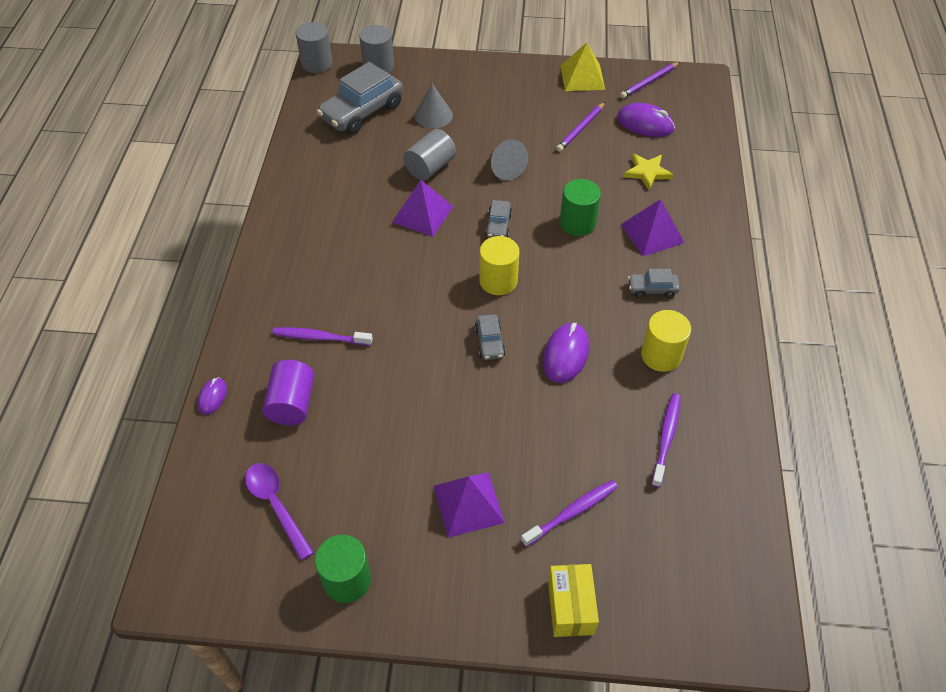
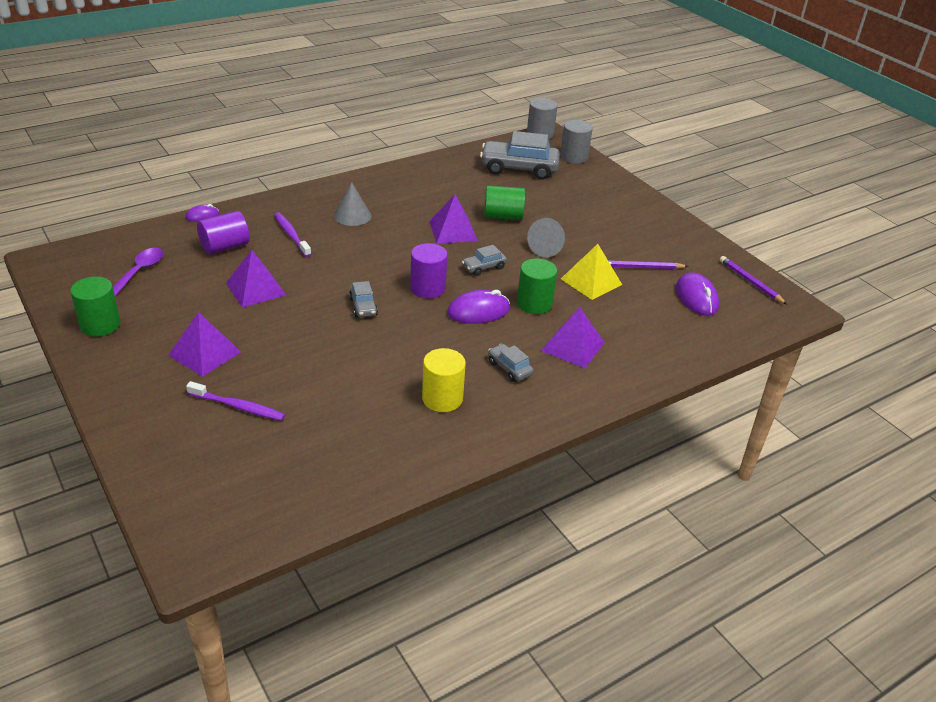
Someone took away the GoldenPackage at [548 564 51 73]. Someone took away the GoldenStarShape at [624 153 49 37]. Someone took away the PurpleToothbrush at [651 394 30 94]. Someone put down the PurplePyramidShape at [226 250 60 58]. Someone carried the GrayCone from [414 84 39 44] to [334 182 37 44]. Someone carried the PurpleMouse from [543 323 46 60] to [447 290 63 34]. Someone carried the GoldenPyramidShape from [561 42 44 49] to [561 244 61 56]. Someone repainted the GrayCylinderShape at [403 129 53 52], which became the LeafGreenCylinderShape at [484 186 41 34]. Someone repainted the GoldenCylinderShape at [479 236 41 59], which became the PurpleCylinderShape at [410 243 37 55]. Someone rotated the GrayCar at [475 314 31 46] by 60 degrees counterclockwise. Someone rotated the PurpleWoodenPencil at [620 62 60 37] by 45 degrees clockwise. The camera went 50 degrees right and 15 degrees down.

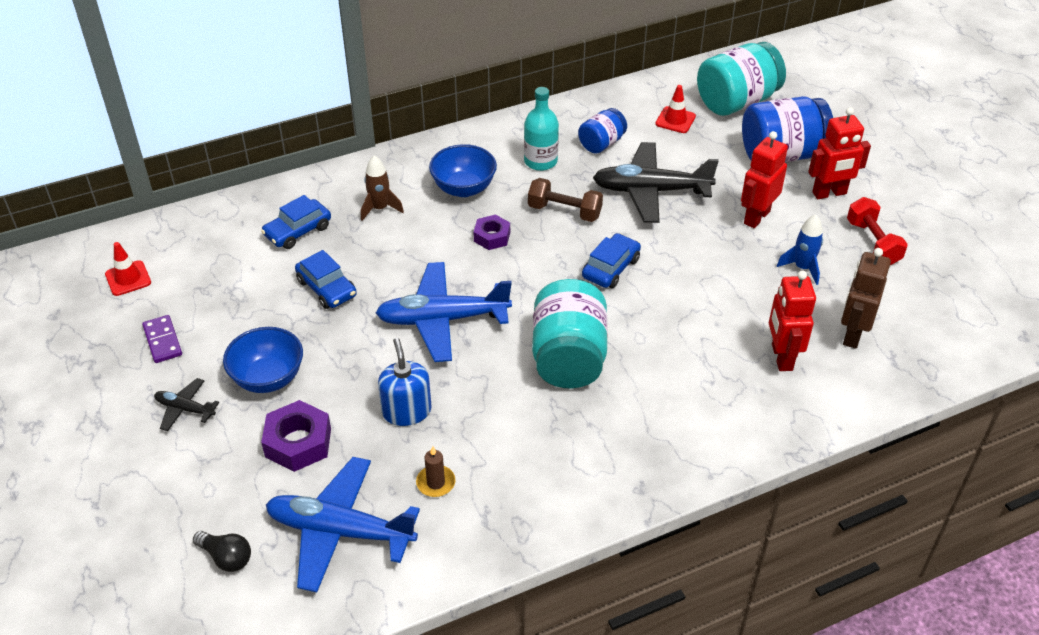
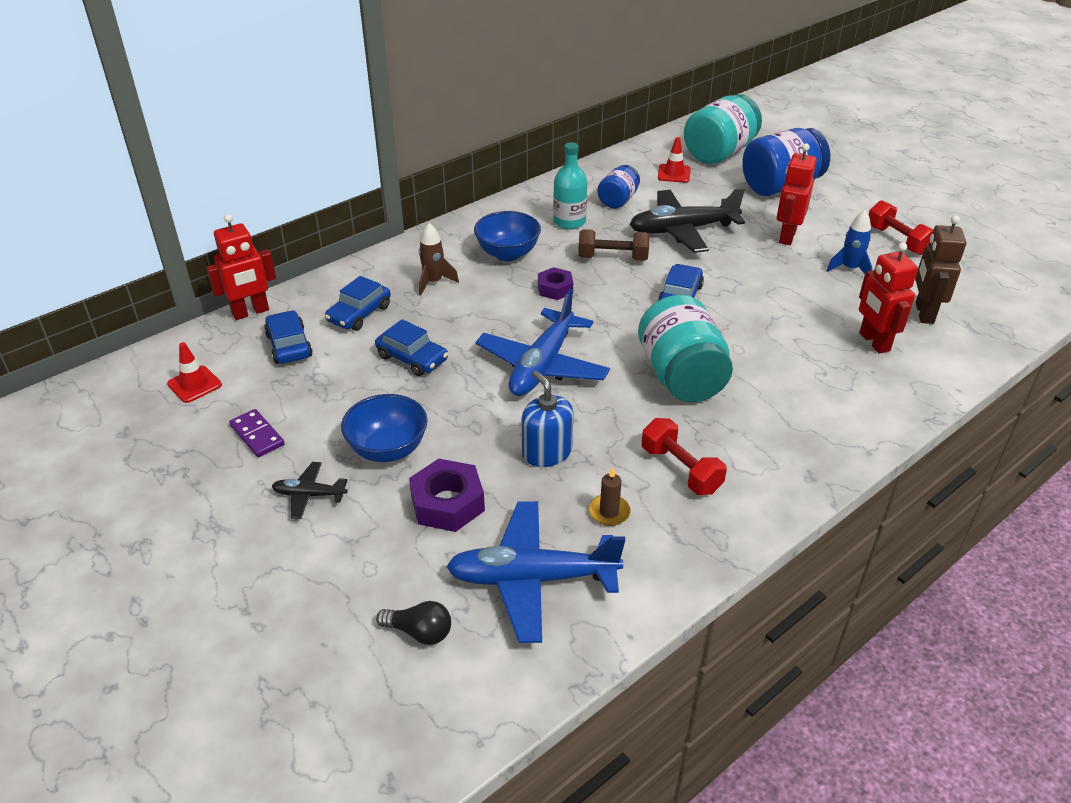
Someone put down the BlueCar at [264 310 49 54]. Someone put down the RedFreeWeight at [642 418 85 77]. Someone carried the RedRobot from [808 107 63 92] to [206 214 70 106]. Someone rotated the BluePlane at [376 262 136 100] by 45 degrees counterclockwise. The camera went 15 degrees left and 5 degrees down.

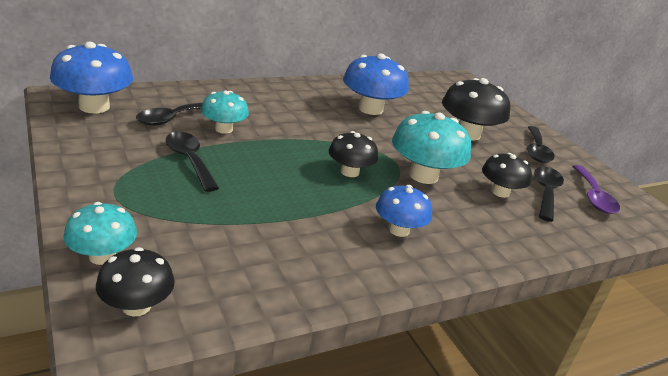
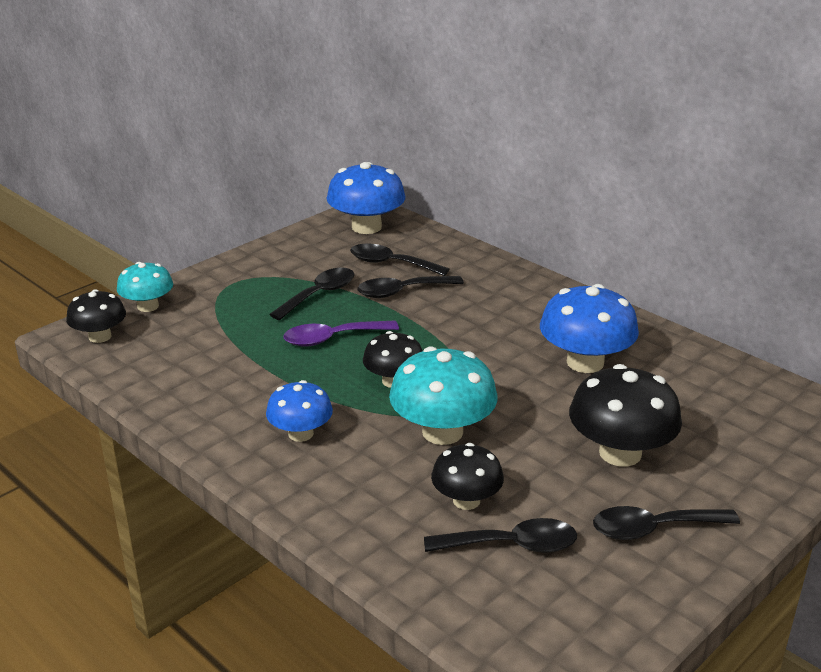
Someone carried the PurpleTeaspoon from [573 165 47 49] to [284 321 115 26]. Someone swapped the AquaMushroom at [201 90 48 44] for the BlackTeaspoon at [357 276 107 22]. The camera went 75 degrees right and 0 degrees up.

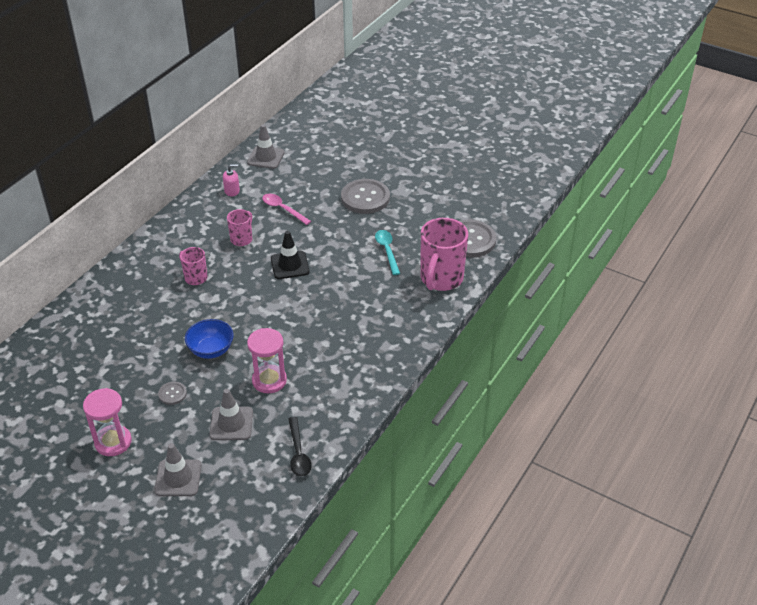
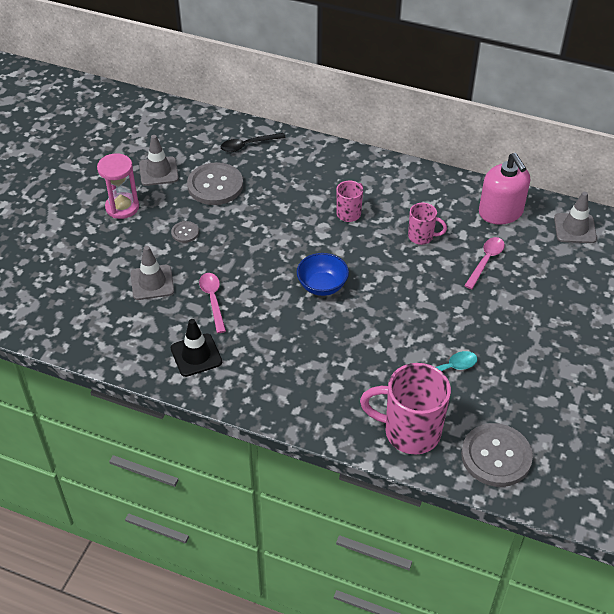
Someone carried the GraySafetyCone from [154 443 48 53] to [139 135 40 51]. Someone carried the BlueDeepDish from [185 319 49 40] to [297 253 52 43]. Someone carried the BlackSafetyCone from [271 231 39 48] to [171 319 51 58]. Someone carried the BlackTeaspoon from [288 417 24 60] to [220 133 66 19]. Someone carried the GrayShirtButton from [341 179 49 35] to [187 162 56 43]. Someone swapped the PinkHourglass at [247 328 40 66] for the PinkTeaspoon at [199 273 27 60]. Someone scaled the PinkSoapPump at [223 164 17 32] by 2.08. The camera went 80 degrees right and 5 degrees up.

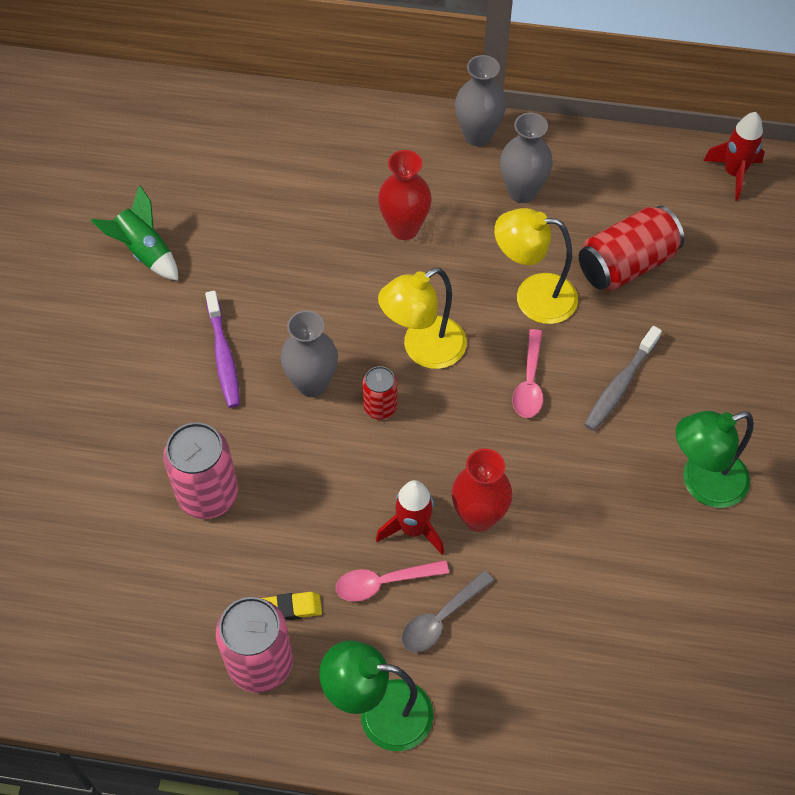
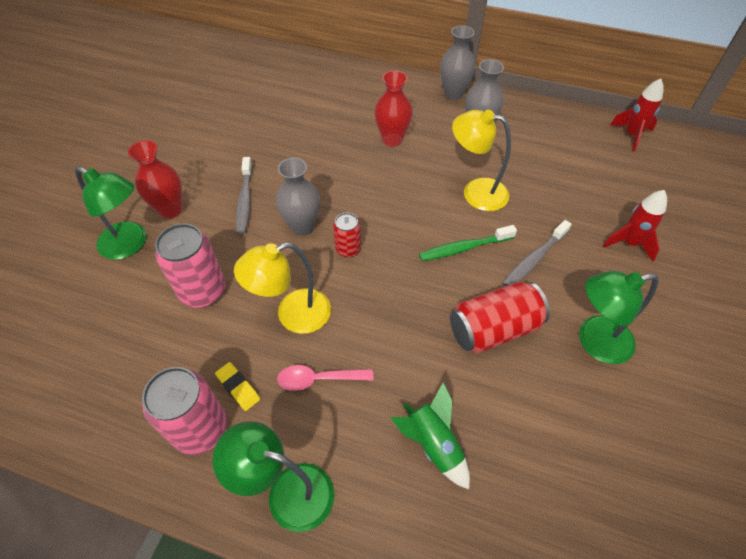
Someone took away the GrayTeaspoon at [401 571 93 81]. Someone put down the LeafGreenReadingLamp at [75 166 71 94]. Someone carried the LeafGreenSpaceship from [91 185 87 96] to [391 382 79 107]. Someone carried the RedSpaceship from [376 480 68 75] to [603 190 64 72]. Someone carried the GoldenReadingLamp from [378 268 89 101] to [234 242 97 92]. Someone carried the RedVase from [451 448 62 84] to [128 141 54 78]. Someone carried the RedCan from [579 206 105 85] to [450 282 100 72]. Someone swapped the PinkTeaspoon at [512 329 31 89] for the LeafGreenToothbrush at [419 225 98 36]. Someone repainted the PurpleToothbrush at [205 291 35 117], which became the GrayToothbrush at [236 157 17 77]. Someone rotated the GoldenEraser at [261 592 61 28] by 45 degrees clockwise. The camera went 10 degrees right and 5 degrees down.

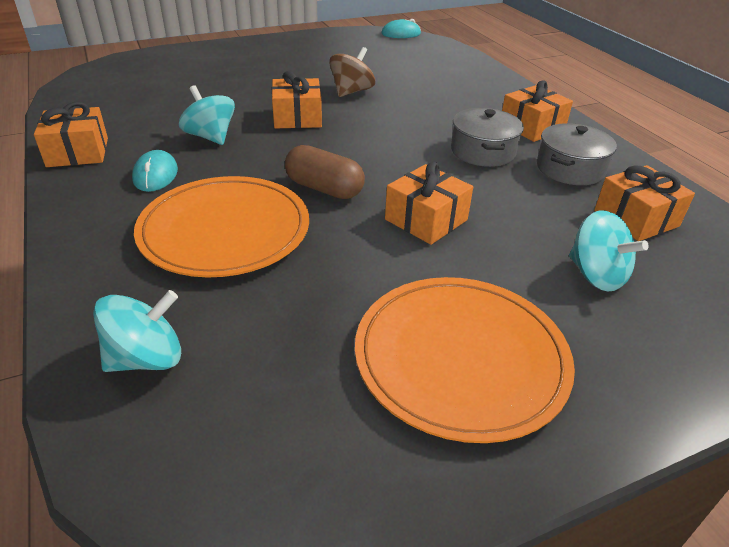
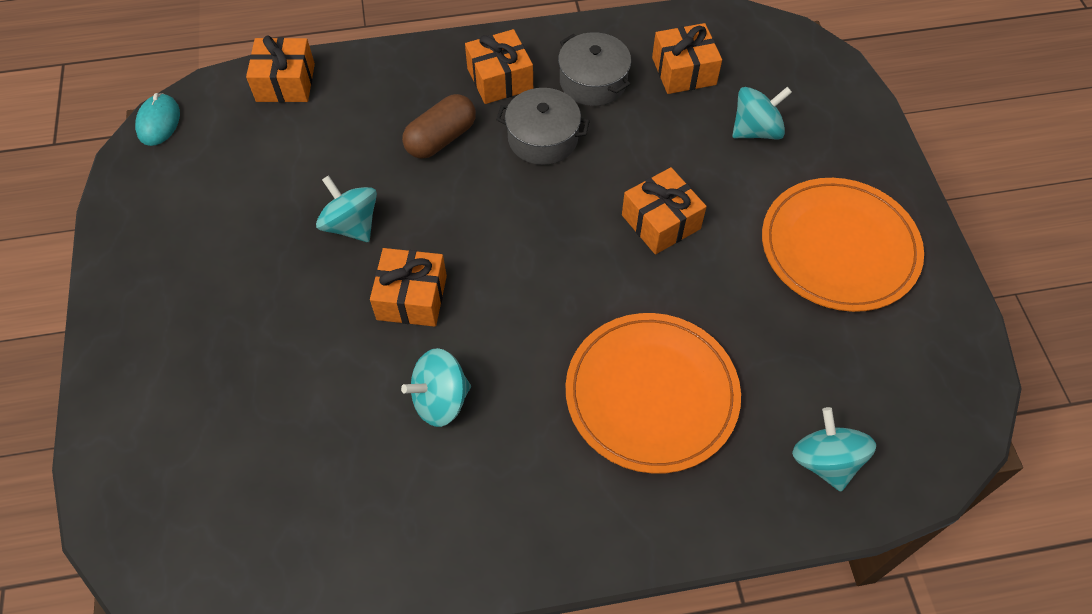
Someone took away the AquaMouse at [132 150 46 42]. Someone carried the OrangeColouredPresent from [34 102 74 65] to [246 36 69 66]. Someone carried the BrownPill from [285 145 80 54] to [402 94 74 65]. Someone repainted the BrownSpinningTop at [329 47 46 50], which became the AquaSpinningTop at [316 175 61 67]. The camera went 75 degrees left and 20 degrees up.

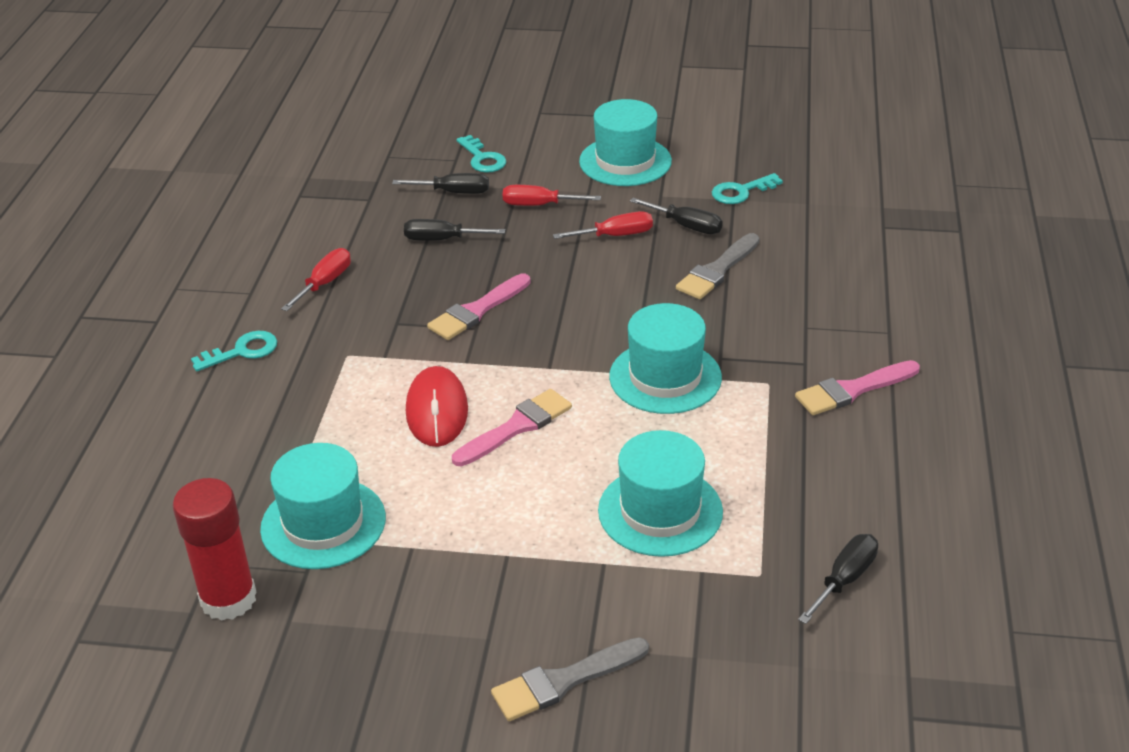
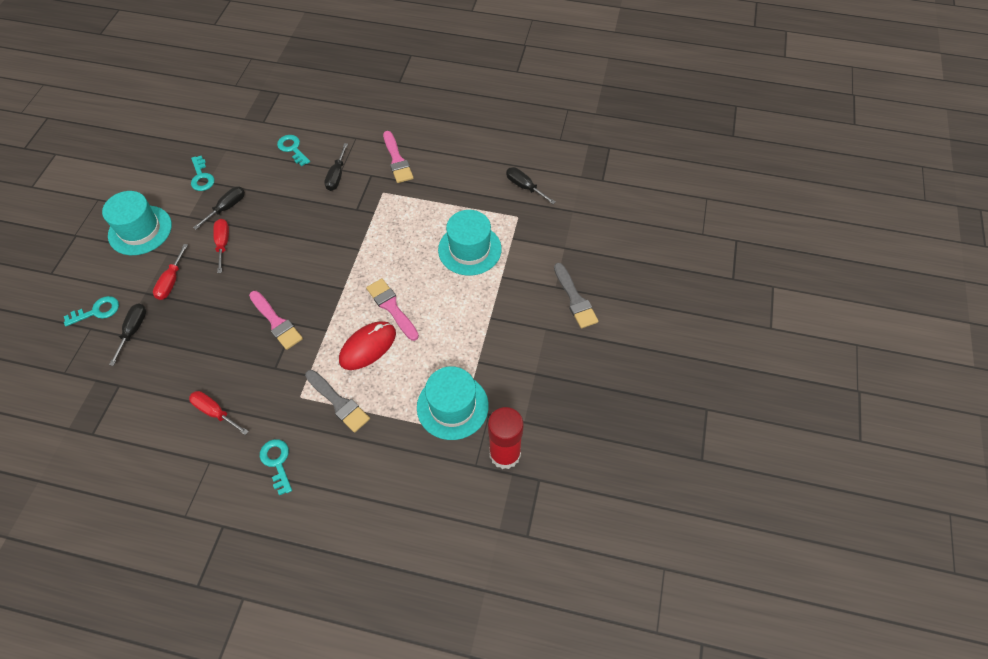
Someone took away the AquaTallHat at [609 303 113 111]. Someone put down the AquaKey at [277 135 33 31]. Someone carried the BlackHandScrewdriver from [404 219 101 22] to [324 143 24 48]. Someone carried the GrayPaintBrush from [676 233 83 66] to [305 370 65 63]. Someone rotated the RedMouse at [406 366 62 81] by 45 degrees counterclockwise. The camera went 85 degrees left and 20 degrees up.

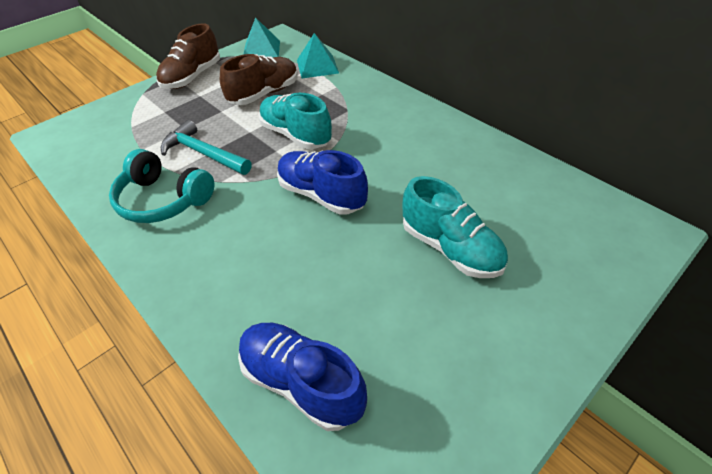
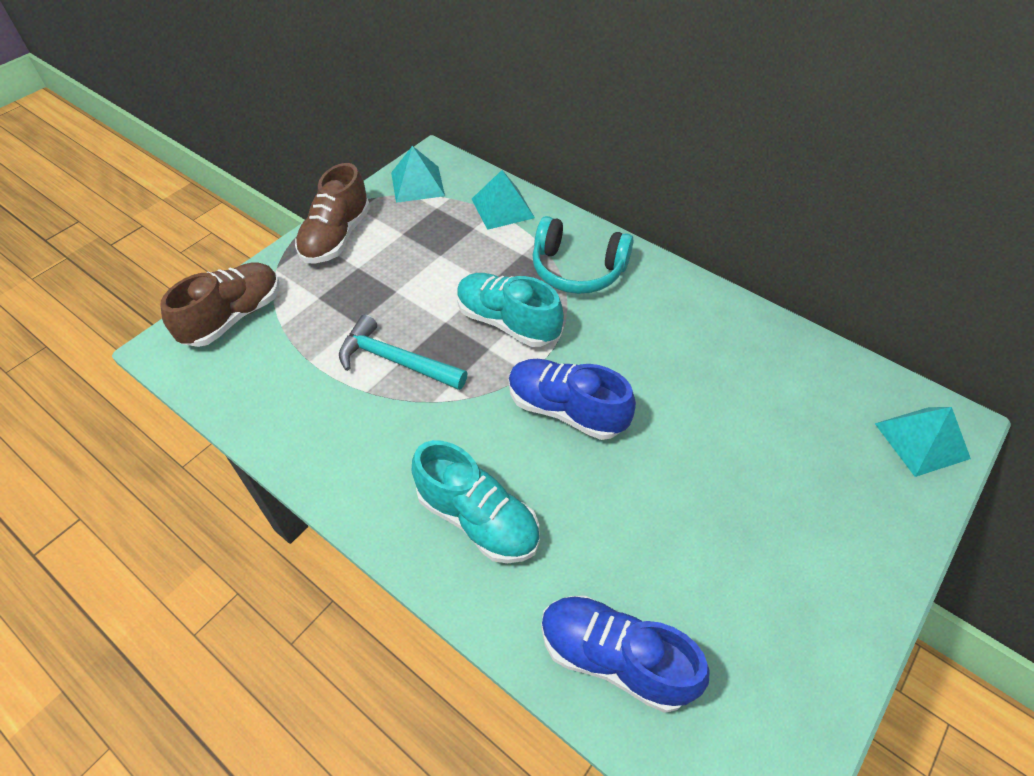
Someone put down the AquaPyramidShape at [875 407 96 70]. Someone carried the AquaHeadphones from [109 149 105 74] to [532 216 102 78]. Someone carried the BrownShoe from [220 54 78 51] to [161 262 119 85]. Someone carried the AquaShoe from [403 176 105 102] to [411 440 129 123]. The camera went 10 degrees left and 5 degrees up.

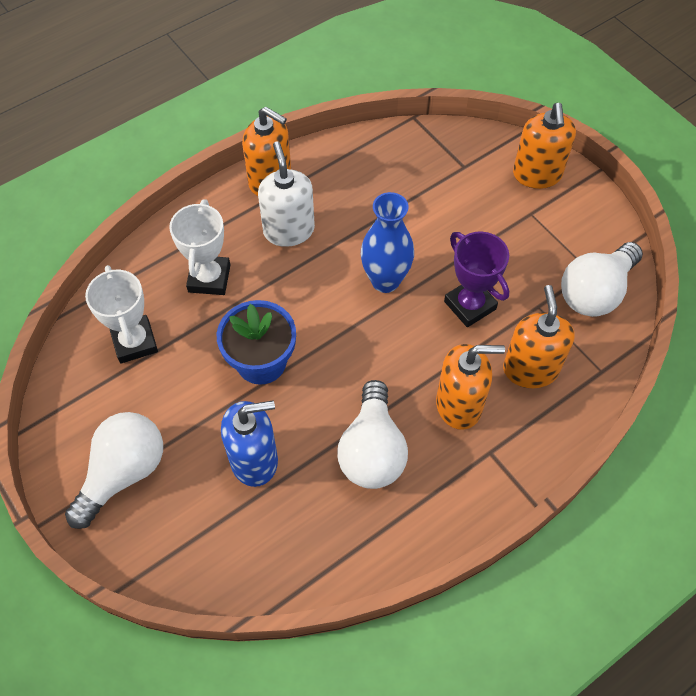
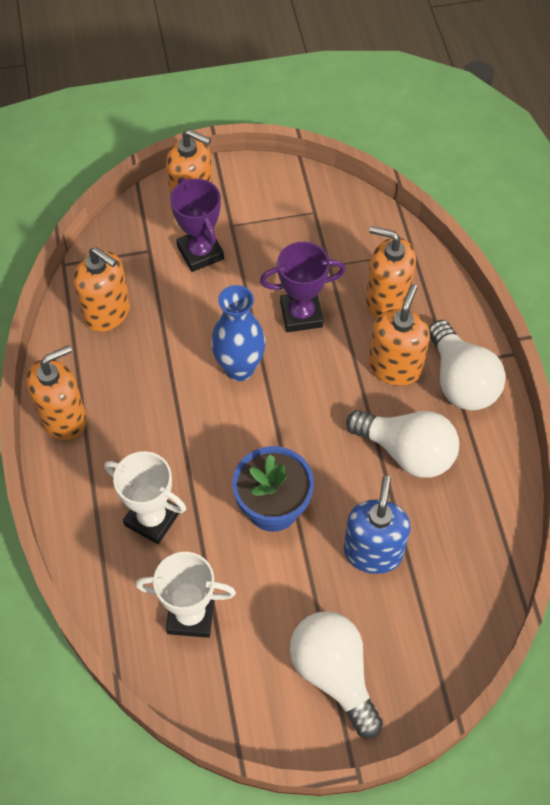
Someone took away the PureWhiteSoapPump at [258 141 57 106]. Someone put down the OrangeColouredSoapPump at [73 247 57 85]. Someone put down the PurpleTrophy at [170 177 54 95]. Someone carried the PureWhiteLightBulb from [561 242 82 75] to [429 320 77 91]. The camera went 65 degrees left and 0 degrees up.

